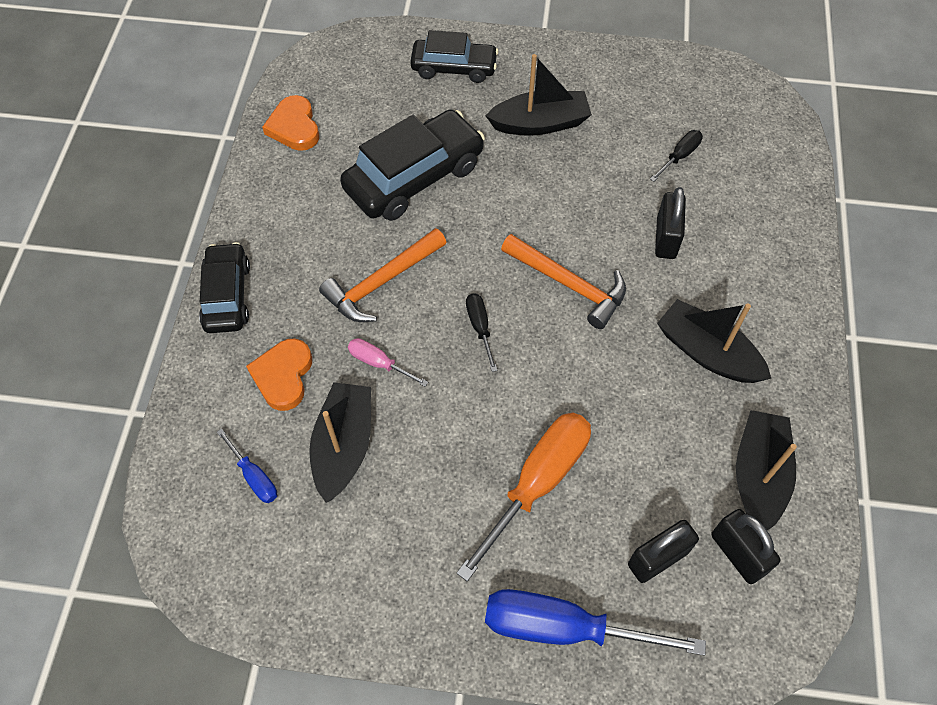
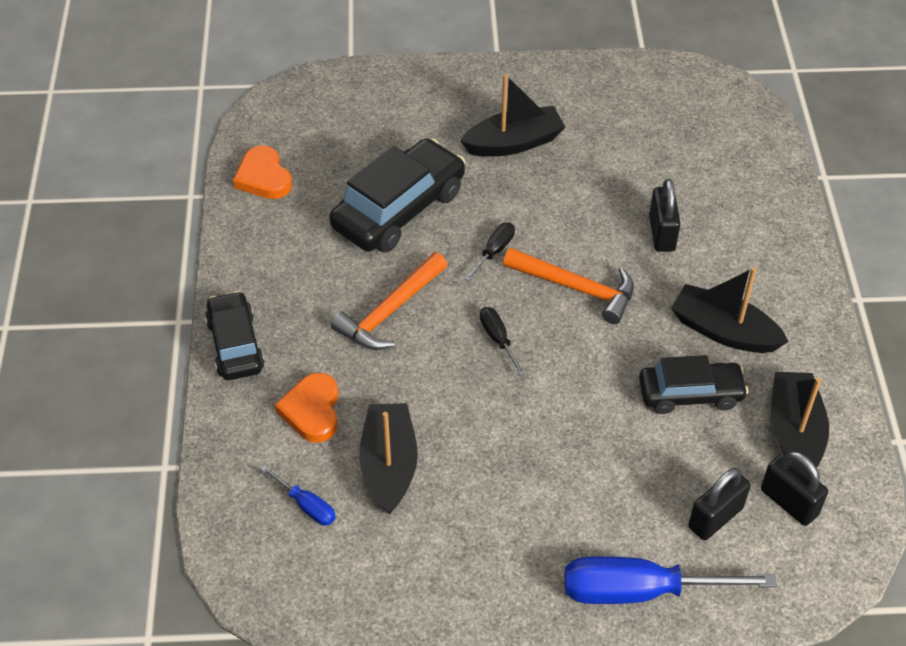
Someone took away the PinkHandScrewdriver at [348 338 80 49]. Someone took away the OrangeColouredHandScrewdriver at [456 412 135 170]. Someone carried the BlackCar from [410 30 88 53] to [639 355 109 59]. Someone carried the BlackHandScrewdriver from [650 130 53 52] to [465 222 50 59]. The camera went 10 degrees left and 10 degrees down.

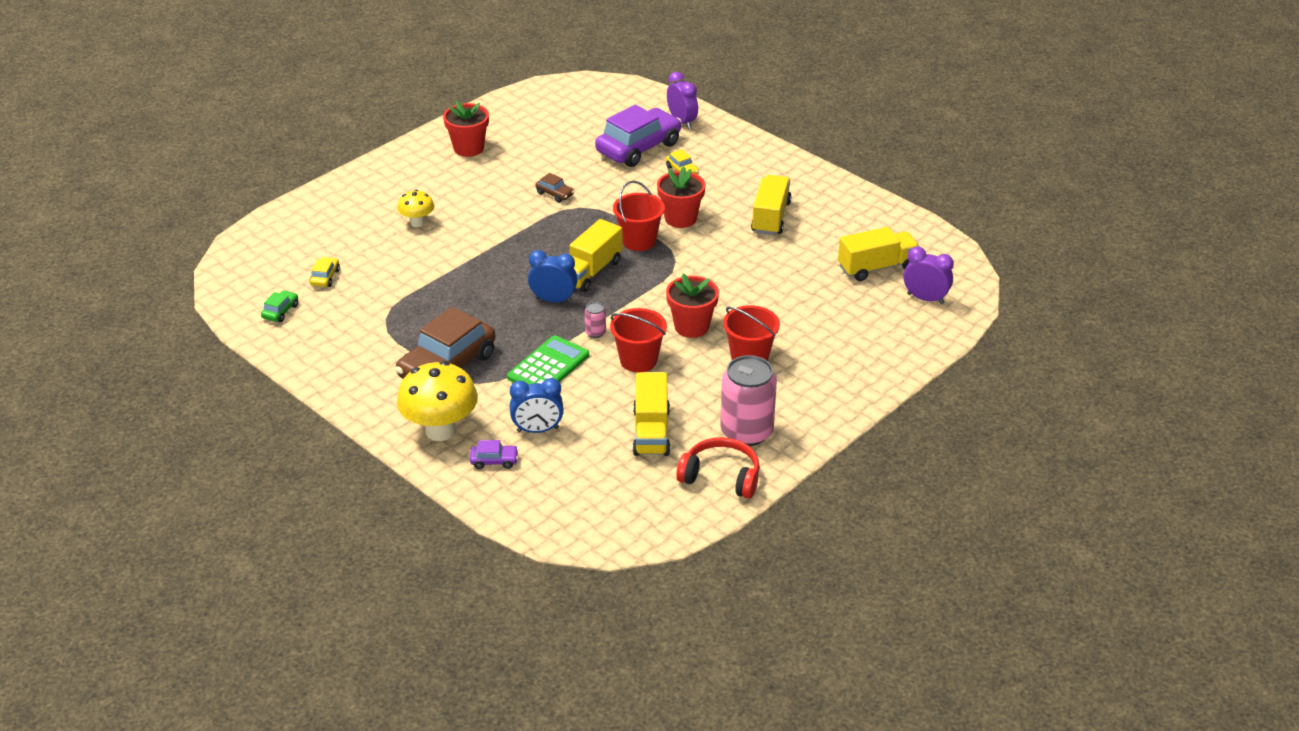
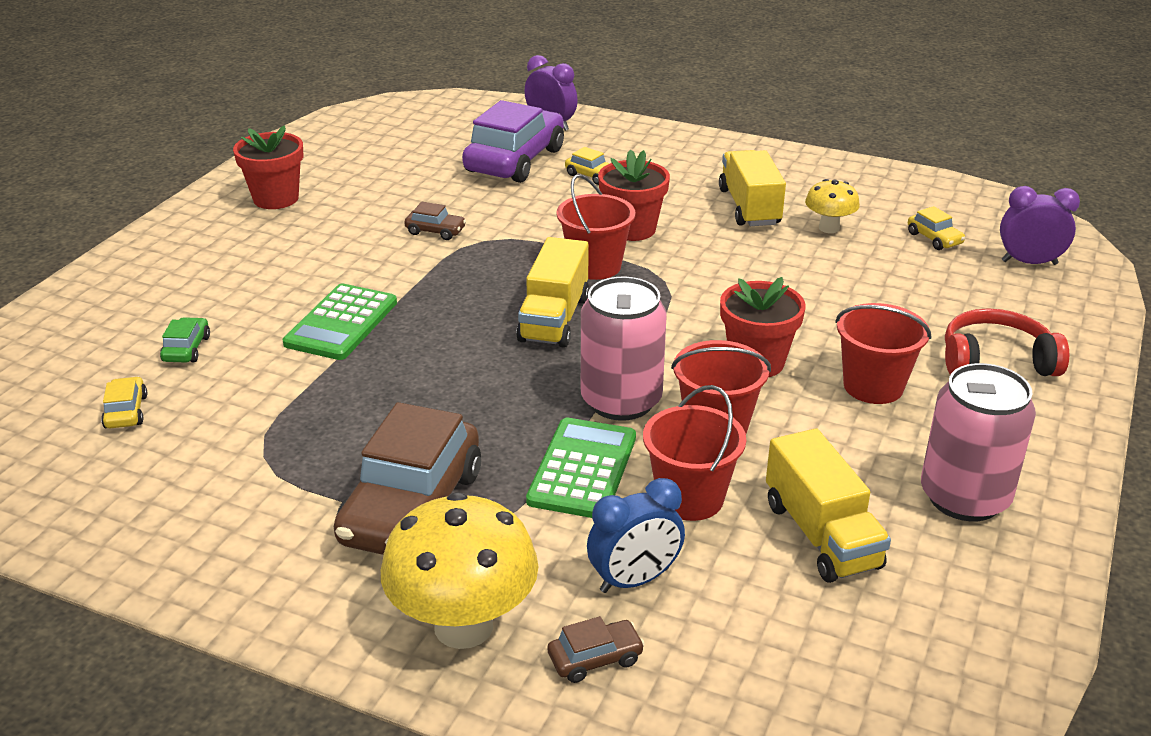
Someone took away the BlueClock at [528 250 50 53]. Someone put down the LeafGreenCalculator at [283 284 114 76]. Someone put down the RedSandBucket at [643 385 103 136]. Someone carried the LeafGreenCar from [261 290 37 32] to [160 317 50 46]. Someone carried the GoldenMushroom from [397 190 37 37] to [805 179 55 54]. Someone carried the RedHeadphones from [676 437 84 62] to [945 308 124 68]. Someone swapped the GoldenTruck at [838 227 82 54] for the GoldenCar at [908 206 57 44]. Someone repainted the PurpleCar at [470 440 49 29], which became the BrownCar at [547 616 98 67]. Someone scaled the PinkCan at [585 302 21 36] by 2.36. The camera went 20 degrees left and 5 degrees down.

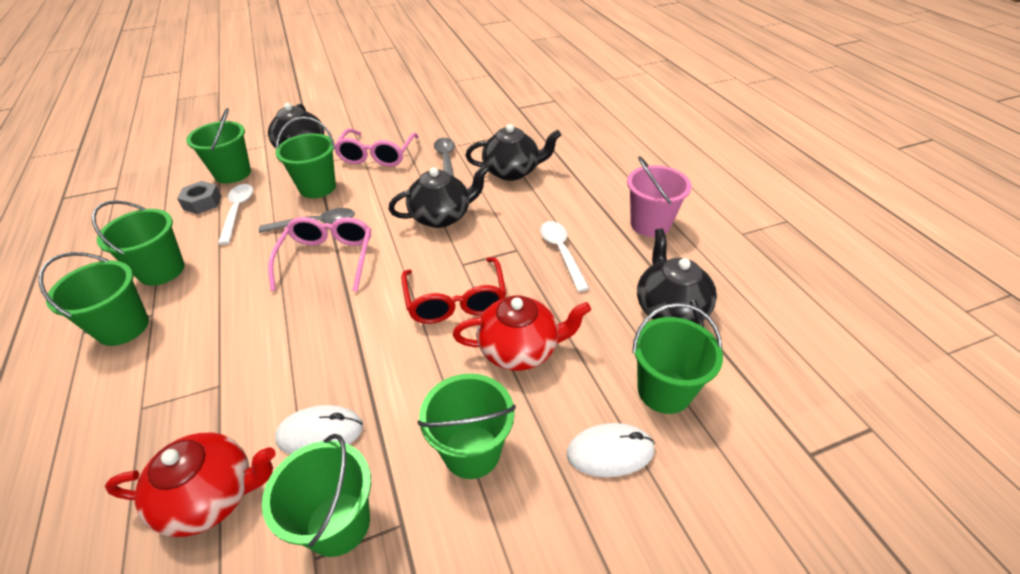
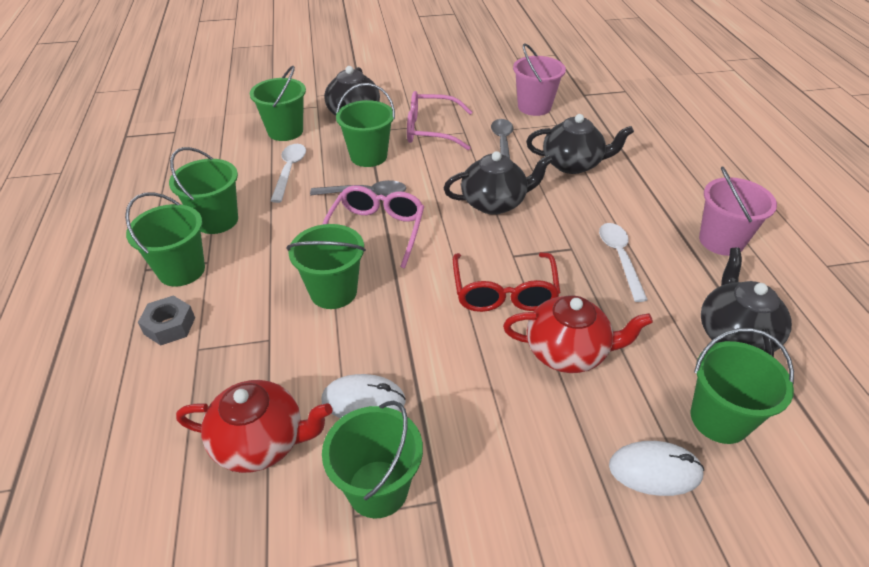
Someone put down the PinkSandBucket at [513 43 53 73]. Someone carried the GrayHexagonNut from [177 181 44 33] to [138 295 57 50]. Someone carried the LeafGreenSandBucket from [417 373 99 106] to [286 224 80 85]. Someone rotated the PinkEyeglasses at [335 129 84 38] by 75 degrees clockwise. The camera went 10 degrees right and 0 degrees up.

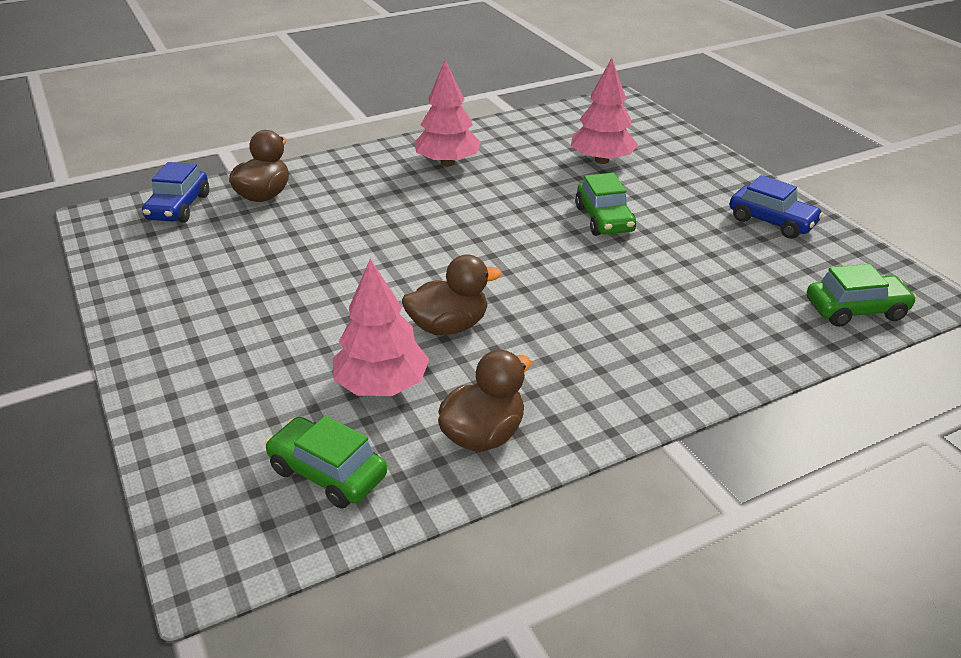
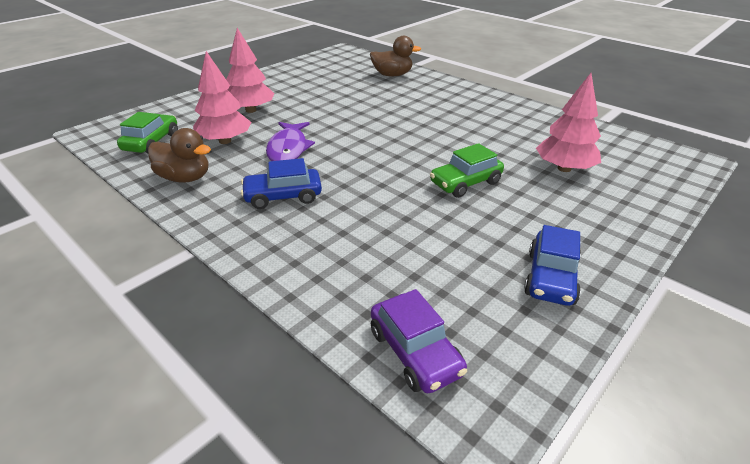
Someone carried the BlueCar from [142 162 67 61] to [241 158 81 51]. Someone carried the PinkToyTree from [414 60 67 106] to [226 28 49 85]. Someone swapped the BrownToyDuck at [402 254 100 81] for the PurpleFish at [266 122 49 39]. Someone repainted the LeafGreenCar at [807 264 110 63], which became the PurpleCar at [371 289 96 104]. The camera went 70 degrees right and 0 degrees up.

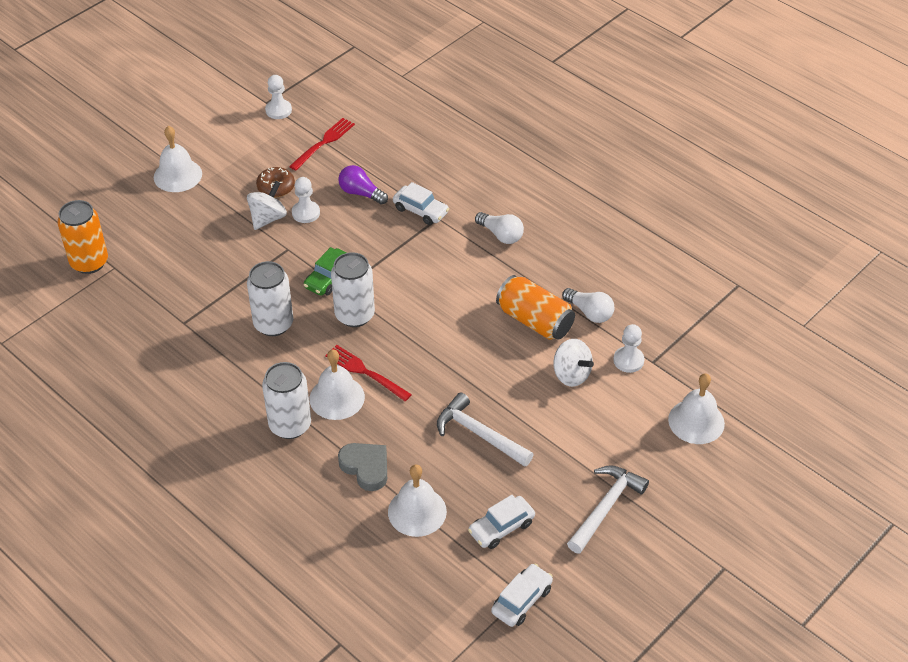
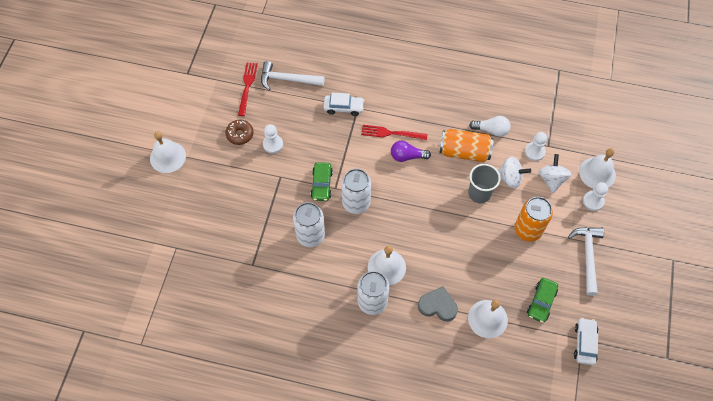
Someone took away the PureWhiteLightBulb at [475 212 49 32]. Someone put down the GrayBeaker at [468 164 33 39]. Someone carried the OrangeColouredCan from [57 200 51 74] to [515 197 38 45]. Someone carried the PureWhiteSpinningTop from [247 181 40 49] to [538 154 34 39]. Someone carried the PureWhitePawn from [265 75 27 44] to [583 182 25 29]. Someone carried the RedFork from [325 345 87 56] to [361 125 67 15]. Someone carried the PurpleLightBulb from [338 165 50 40] to [391 141 40 21]. Someone carried the PureWhiteClawHammer from [437 392 97 75] to [261 61 64 29]. Someone repainted the PureWhiteCar at [468 495 67 54], which became the LeafGreenCar at [527 278 31 45]. The camera went 30 degrees left and 15 degrees up.

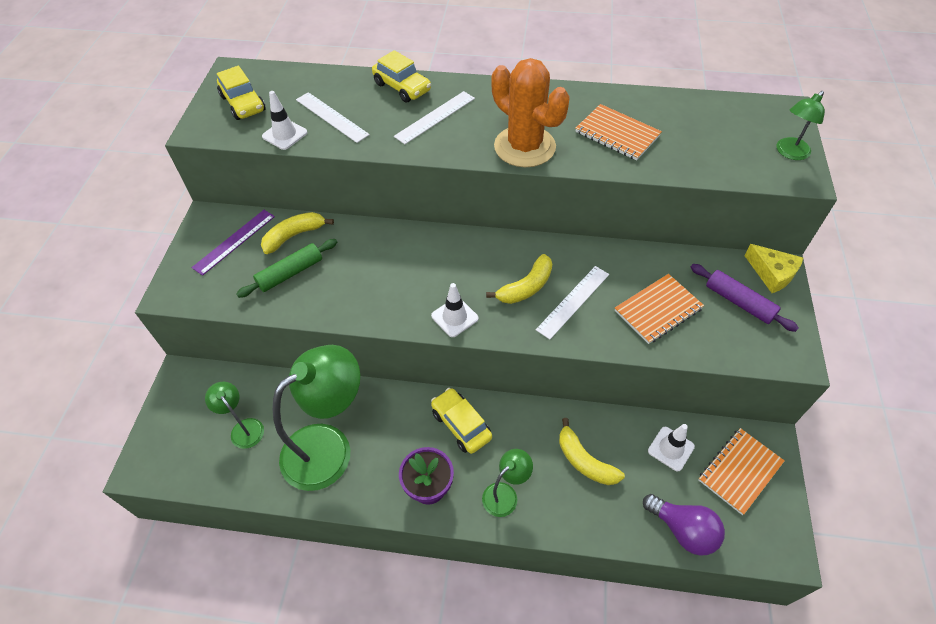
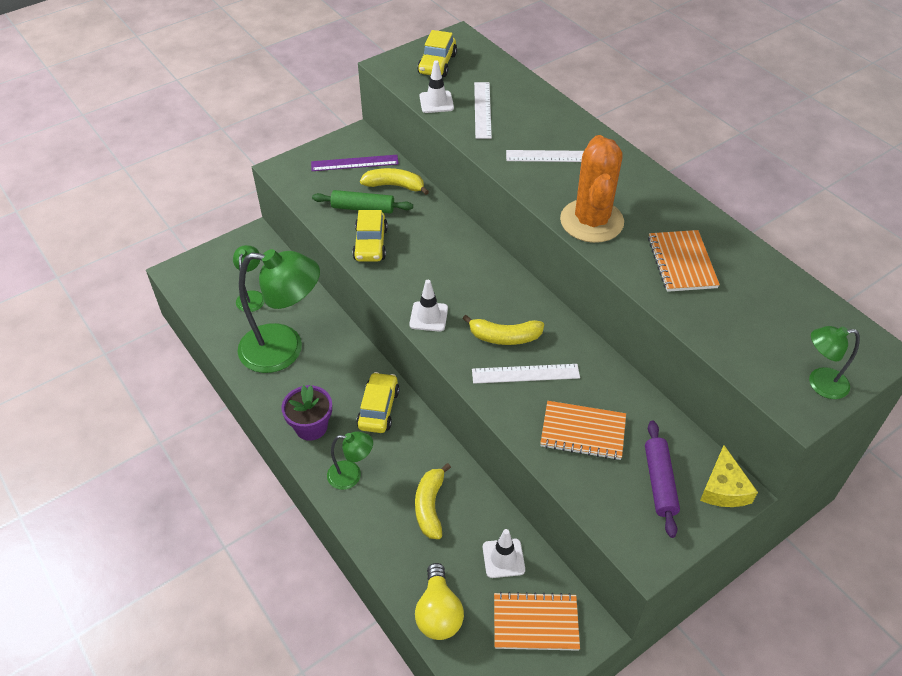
Someone carried the GoldenCar from [372 50 59 52] to [352 210 36 52]. Someone repainted the PurpleLightBulb at [643 494 82 62], which became the GoldenLightBulb at [415 563 49 77]. The camera went 45 degrees right and 5 degrees down.

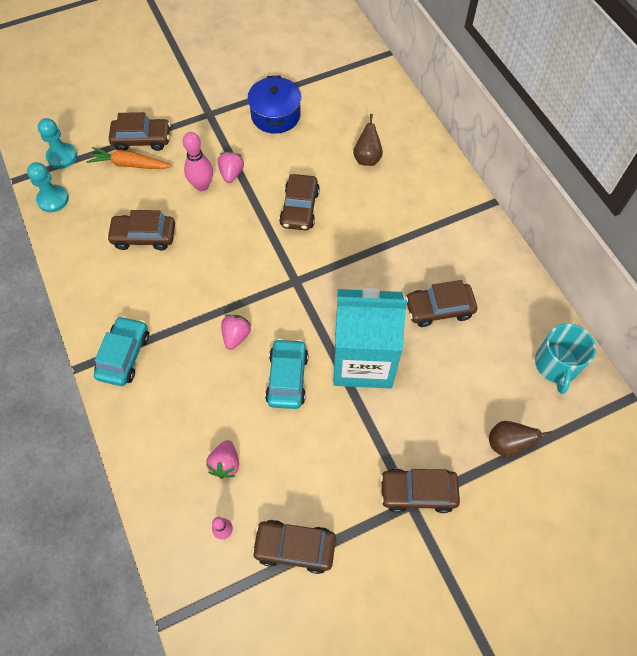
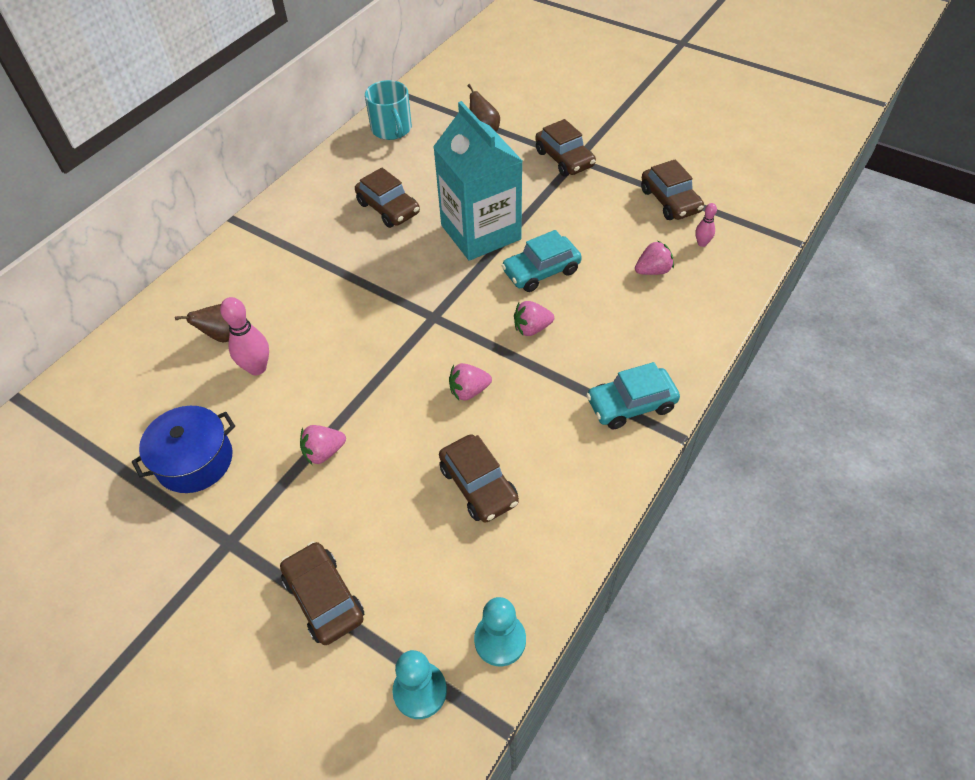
Someone took away the OrangeColouredRootVegetable at [86 147 86 22]. Someone took away the BrownCar at [279 174 41 56]. Someone put down the PinkStrawberry at [449 363 43 38]. Someone carried the PinkTenpin from [183 132 30 59] to [220 297 49 78]. Someone rotated the AquaMug at [535 323 61 71] by 90 degrees clockwise. The camera went 120 degrees left and 10 degrees down.

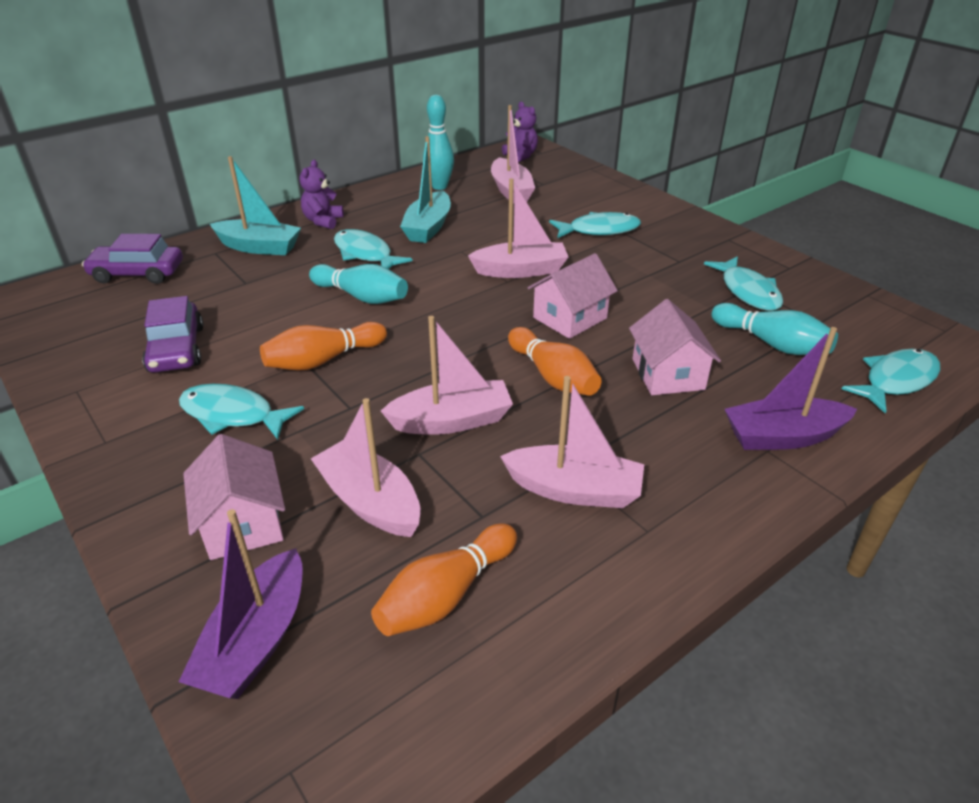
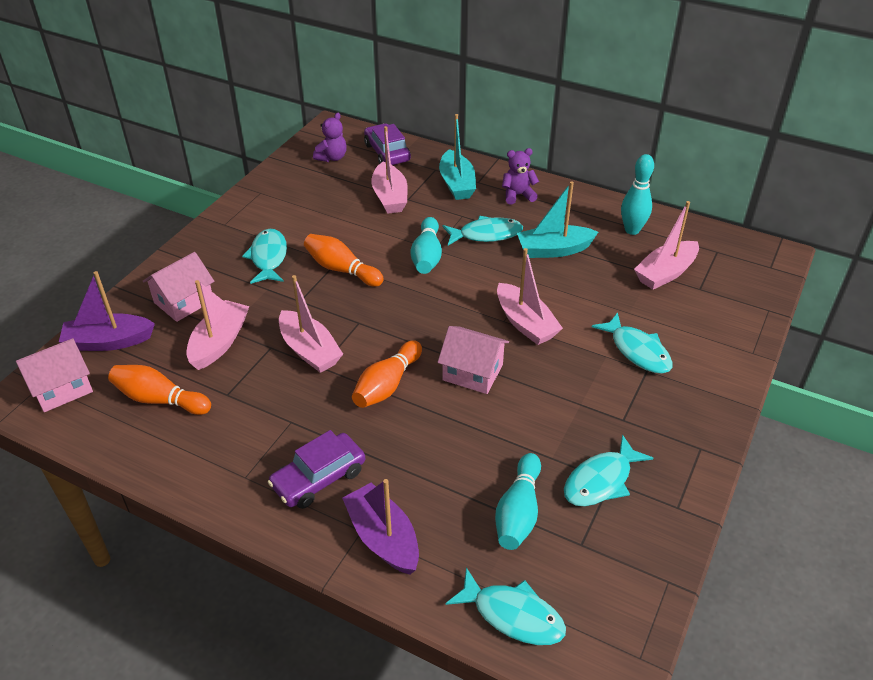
Someone carried the PurpleCar from [142 296 62 76] to [268 430 97 79]. Someone carried the PinkToyBoat from [500 376 144 132] to [371 126 37 88]. Someone carried the PurpleStuffedBear from [502 101 36 61] to [313 113 34 49]. Someone carried the PinkToyHouse from [629 299 92 96] to [16 338 77 74]. Someone rotated the AquaFish at [334 229 78 40] by 60 degrees clockwise. The camera went 65 degrees right and 5 degrees up.

